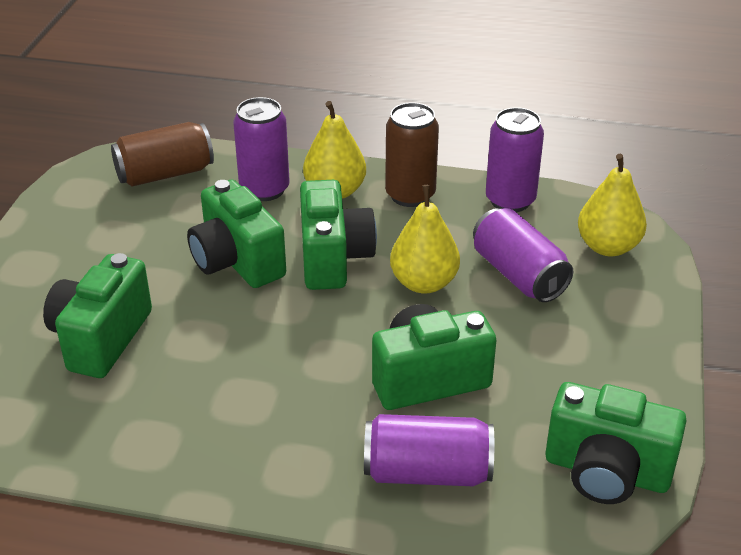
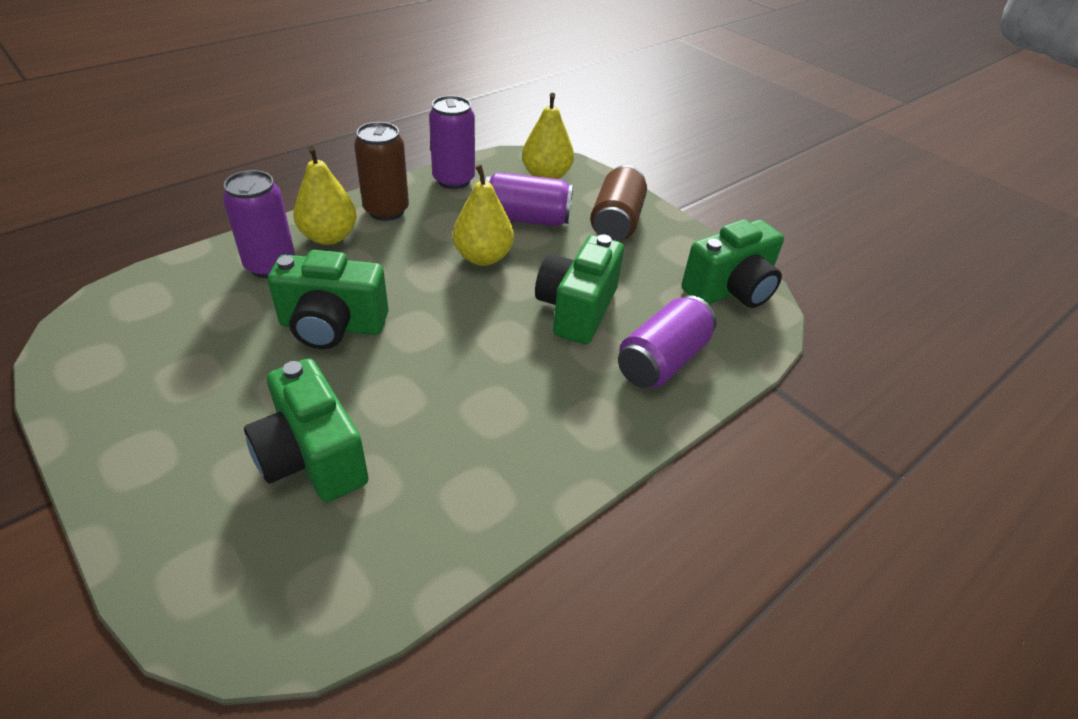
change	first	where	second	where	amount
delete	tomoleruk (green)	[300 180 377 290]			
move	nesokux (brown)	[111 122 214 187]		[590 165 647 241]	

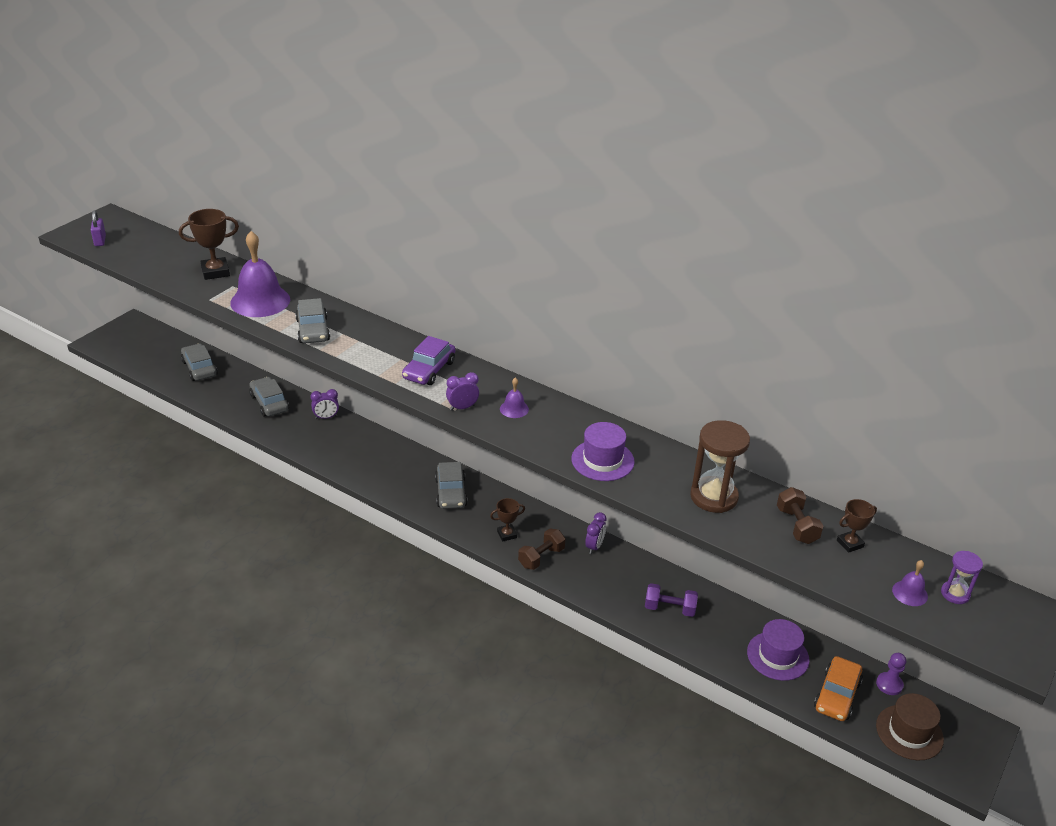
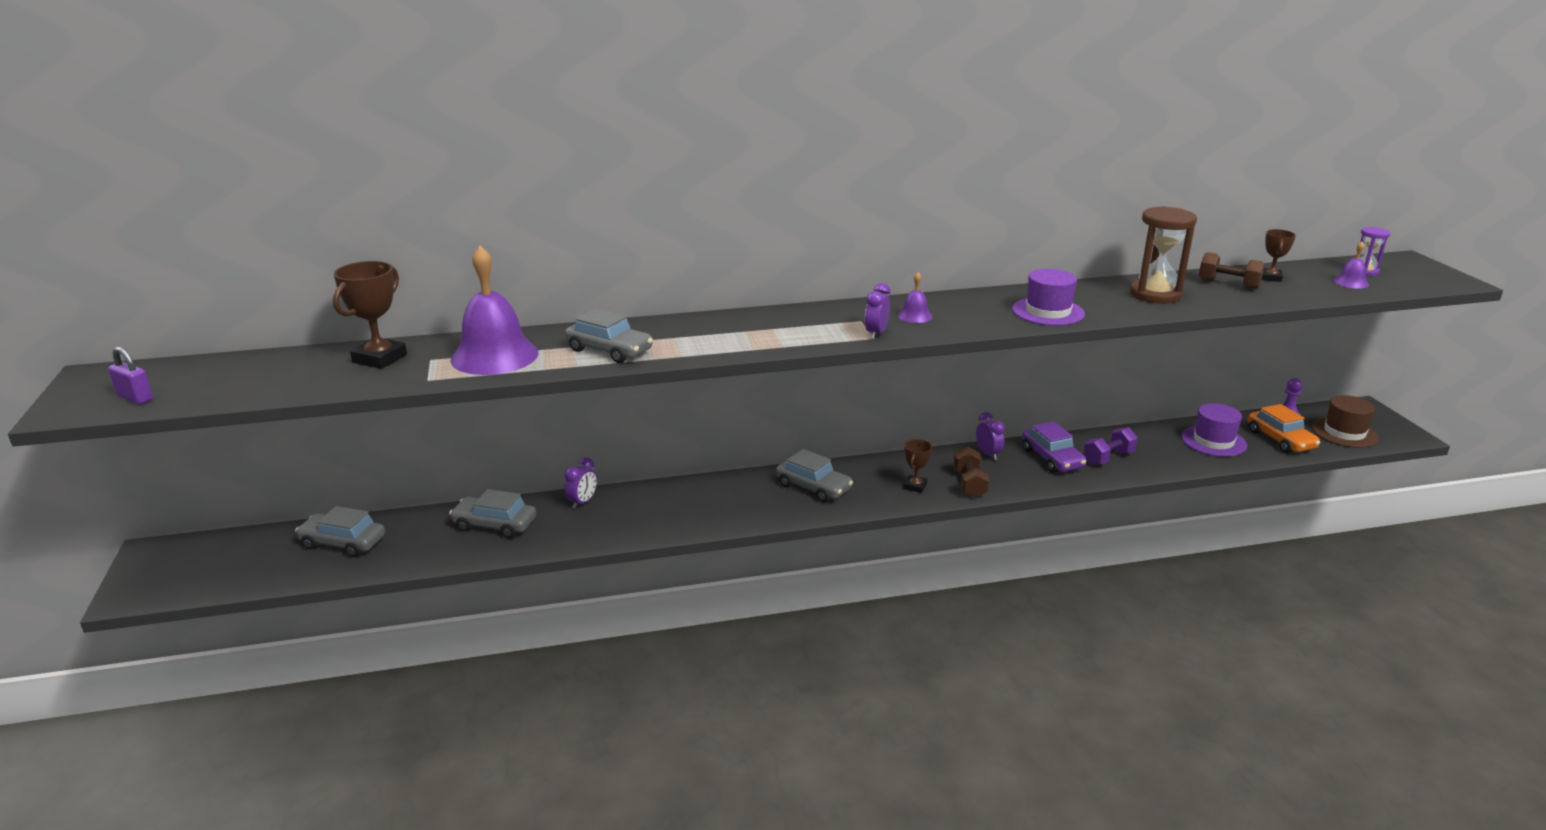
change	first	where	second	where	amount
move	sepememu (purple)	[402 336 455 385]		[1022 421 1087 473]	

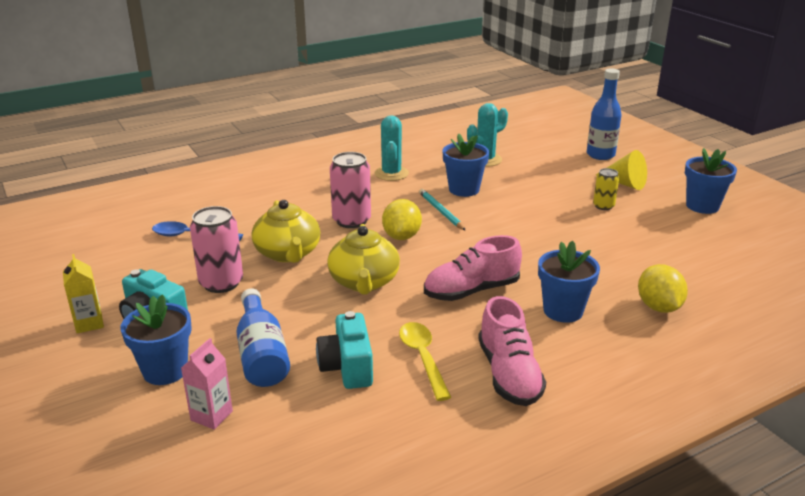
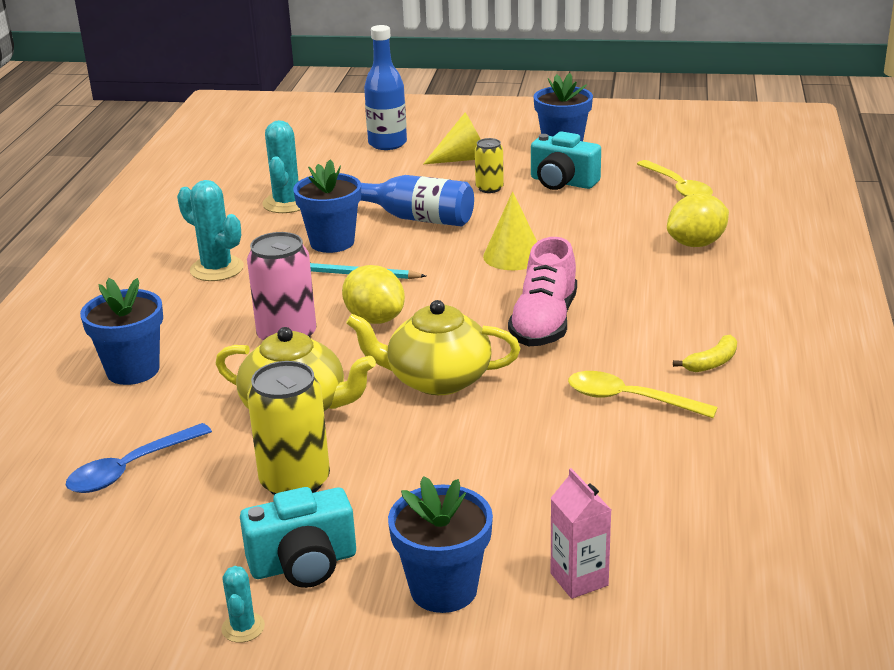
change	first	where	second	where	amount
insert			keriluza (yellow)	[483 191 537 270]	
insert			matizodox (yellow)	[637 160 713 197]	
move	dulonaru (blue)	[236 288 290 387]		[360 175 474 226]	
move	tomoleruk (turquoise)	[316 311 373 389]		[531 131 601 190]	
move	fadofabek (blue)	[538 241 600 323]		[80 278 163 385]	
replace	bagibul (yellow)	[63 254 104 333]	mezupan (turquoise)	[221 566 265 643]	
replace	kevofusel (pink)	[478 296 546 406]	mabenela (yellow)	[673 335 737 372]	
recolor	nesokux (pink)	[190 206 243 293]	nesokux (yellow)	[247 361 330 495]	
rotate	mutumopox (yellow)	[327 224 400 295]		[346 300 520 395]	150 degrees clockwise
rotate	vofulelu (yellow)	[638 264 688 313]		[667 193 729 247]	60 degrees counterclockwise

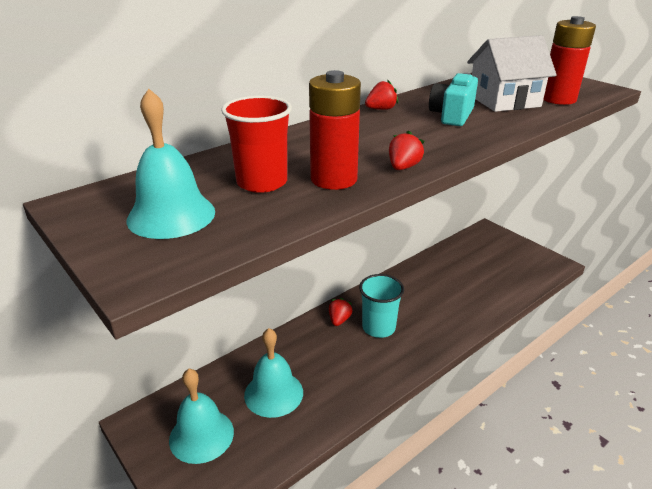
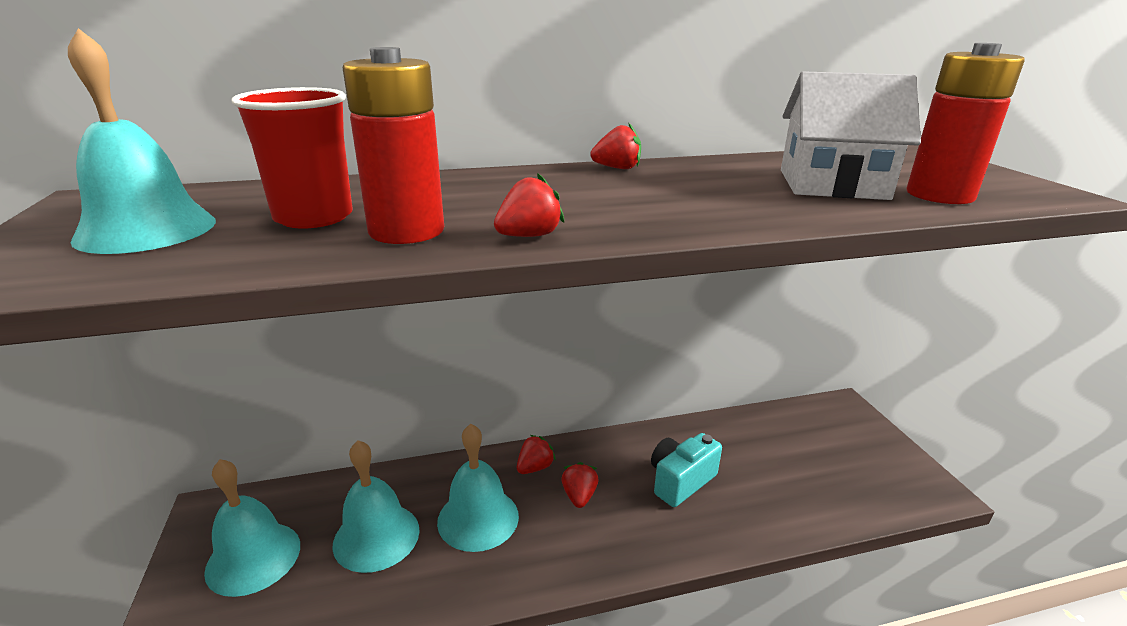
change	first	where	second	where	amount
insert			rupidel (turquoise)	[437 424 519 552]	
move	tomoleruk (turquoise)	[429 73 478 126]		[651 433 722 507]	
replace	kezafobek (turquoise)	[359 274 404 338]	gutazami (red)	[561 462 598 508]	

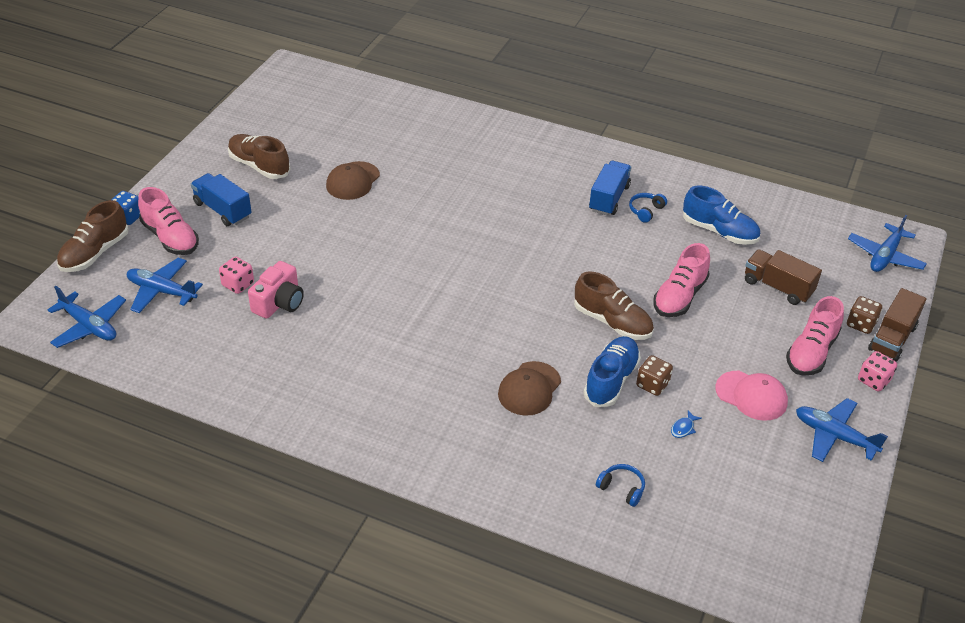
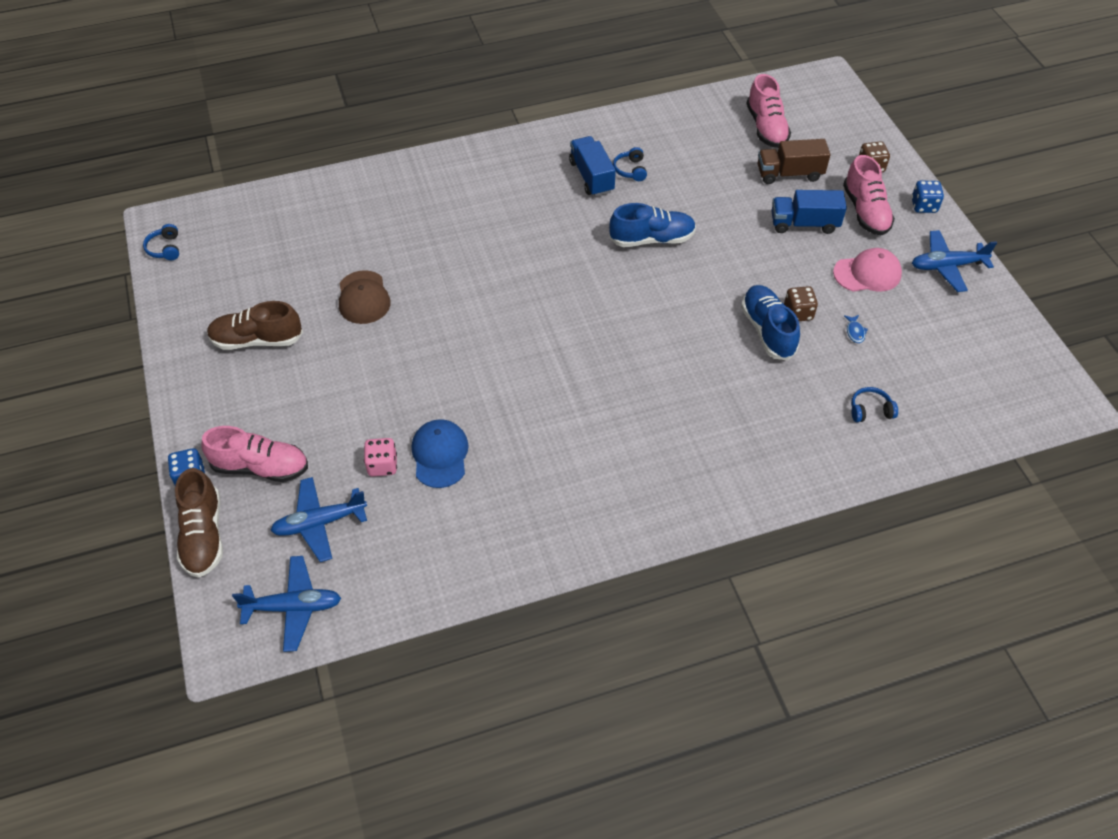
change	first	where	second	where	amount
delete	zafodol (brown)	[498 361 561 416]			
delete	kevofusel (brown)	[574 271 654 340]			
delete	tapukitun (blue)	[848 215 927 272]			
delete	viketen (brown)	[868 288 927 362]			
insert			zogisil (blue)	[143 224 179 260]	
move	viketen (blue)	[191 173 252 226]		[771 190 847 234]	
move	kevofusel (pink)	[653 243 710 317]		[746 74 791 148]	
move	kevofusel (blue)	[683 186 760 245]		[609 203 696 247]	
replace	tomoleruk (pink)	[248 261 304 319]	zafodol (blue)	[411 419 469 488]	
recolor	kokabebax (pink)	[858 351 897 391]	kokabebax (blue)	[912 181 944 213]	

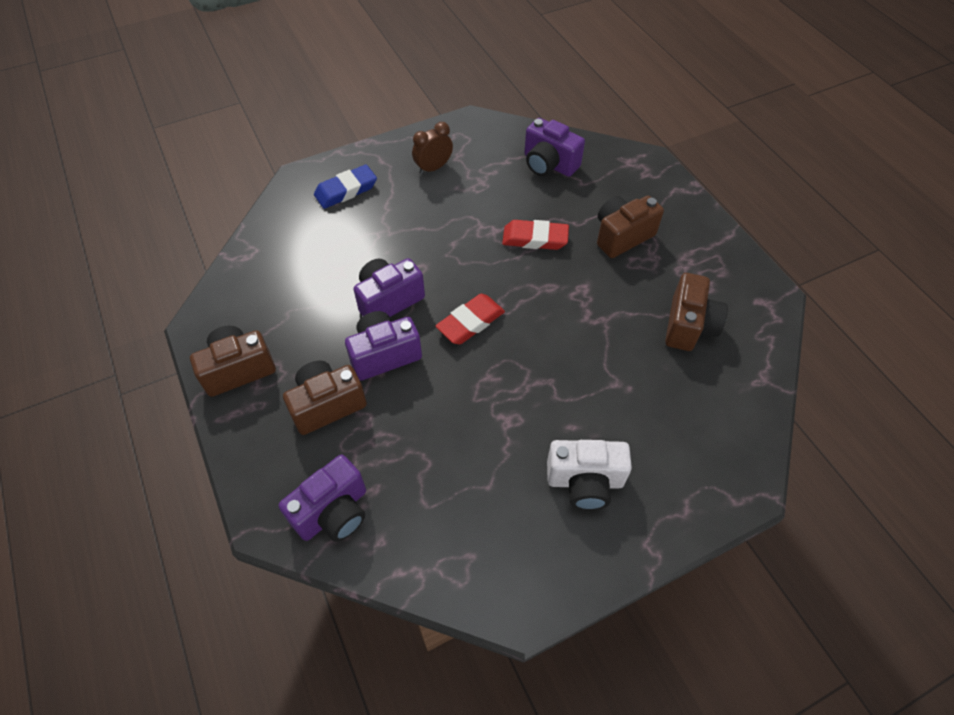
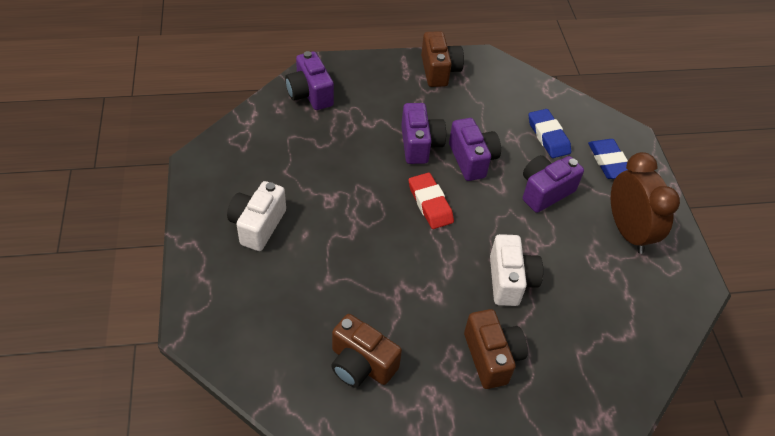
change	first	where	second	where	amount
delete	tomoleruk (brown)	[283 361 367 435]			
insert			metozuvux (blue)	[529 109 571 158]	
move	tomoleruk (purple)	[524 118 585 177]		[523 155 584 213]	
replace	metozuvux (red)	[502 220 569 250]	tomoleruk (white)	[490 234 543 306]	
resize	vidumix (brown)	[412 122 453 174]		[611 152 680 254]	x1.75

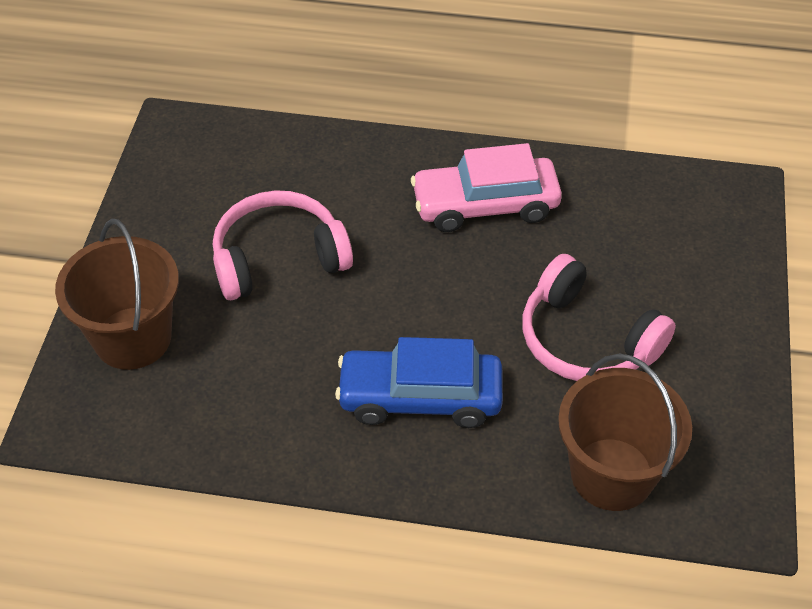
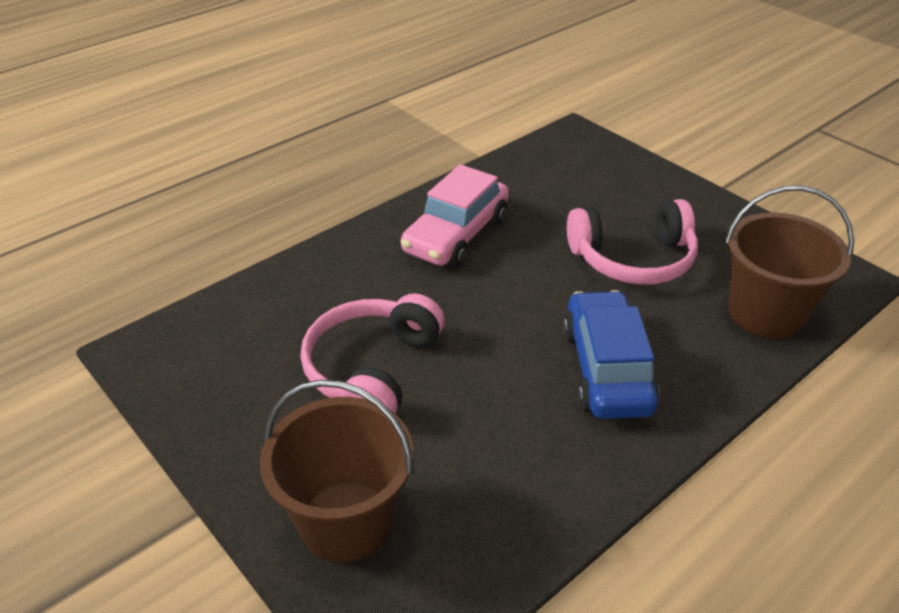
change	first	where	second	where	amount
rotate	sepememu (blue)	[335 337 503 428]		[563 290 660 419]	135 degrees clockwise

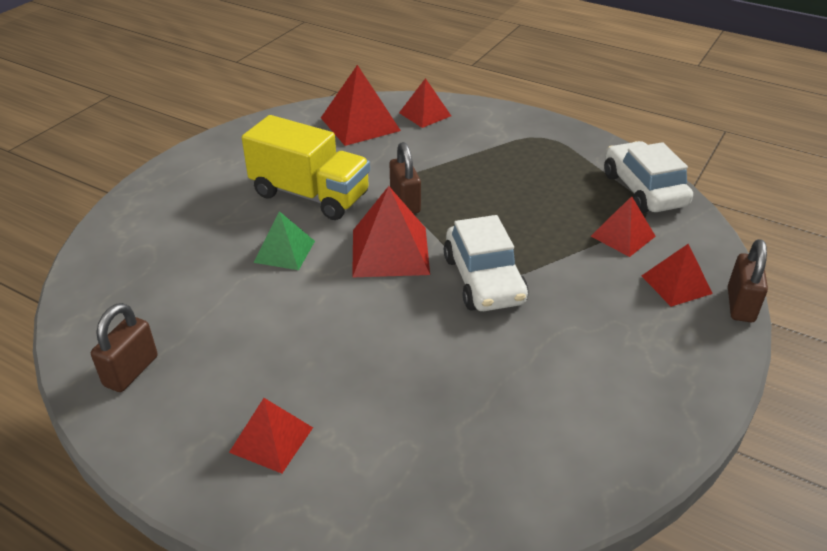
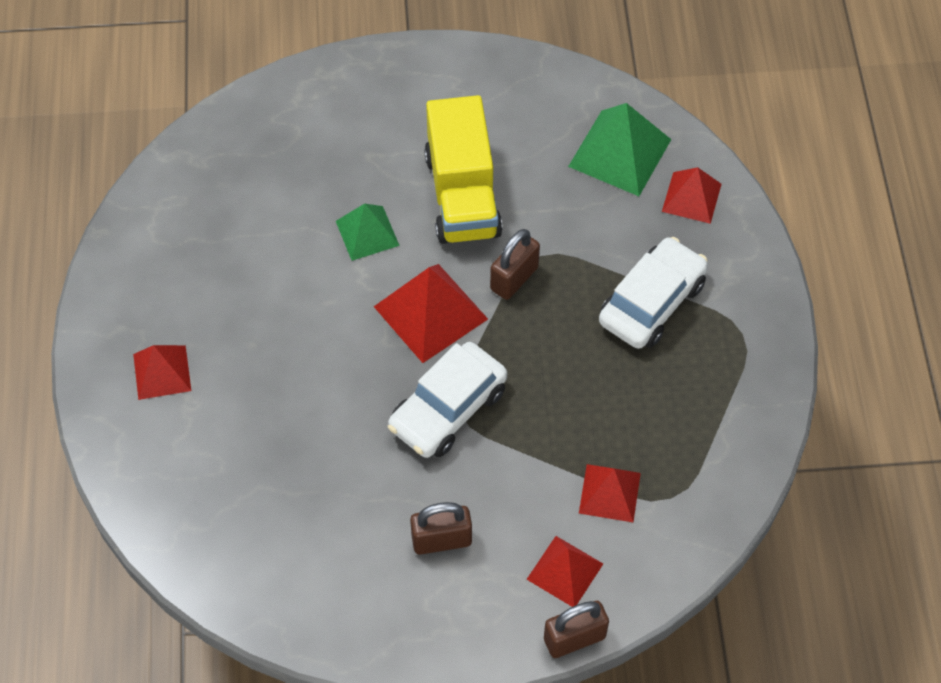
change	first	where	second	where	amount
move	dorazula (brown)	[91 303 158 392]		[410 502 472 555]	
move	sepememu (white)	[604 141 693 213]		[599 237 708 349]	
recolor	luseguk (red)	[321 65 401 146]	luseguk (green)	[568 103 671 196]	

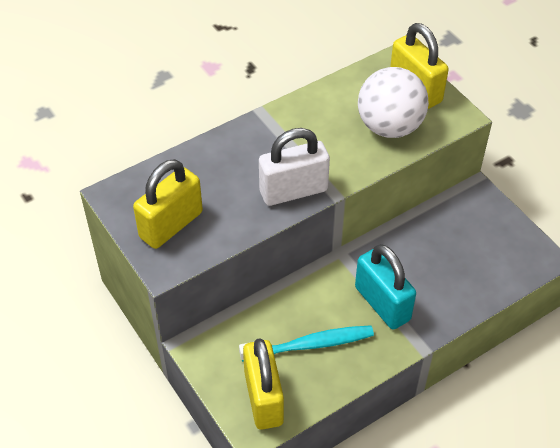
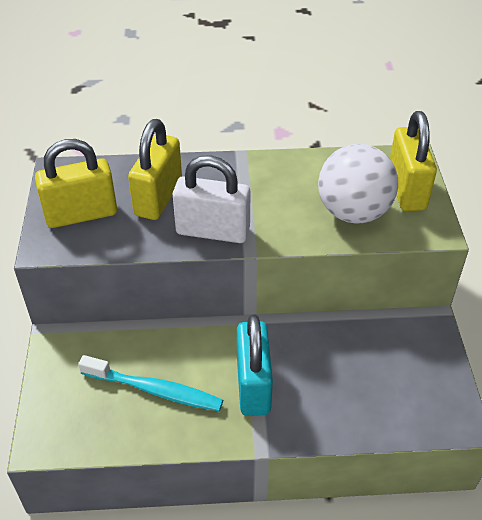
change	first	where	second	where	amount
move	dorazula (yellow)	[243 338 284 430]		[128 119 182 220]	

